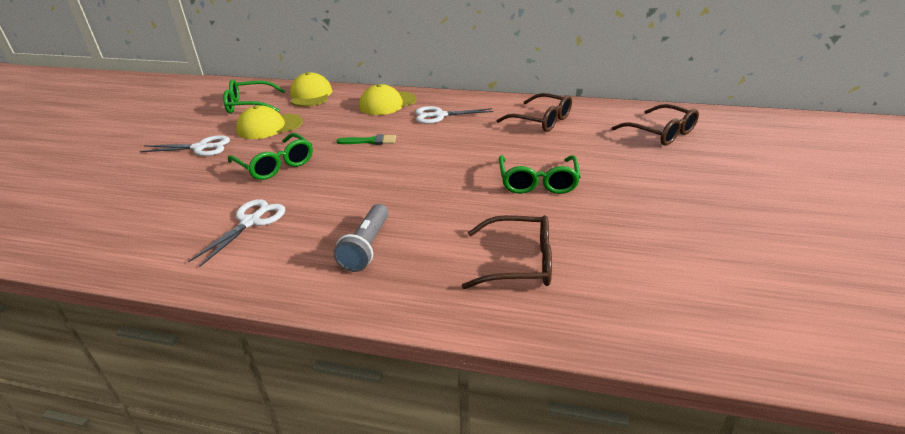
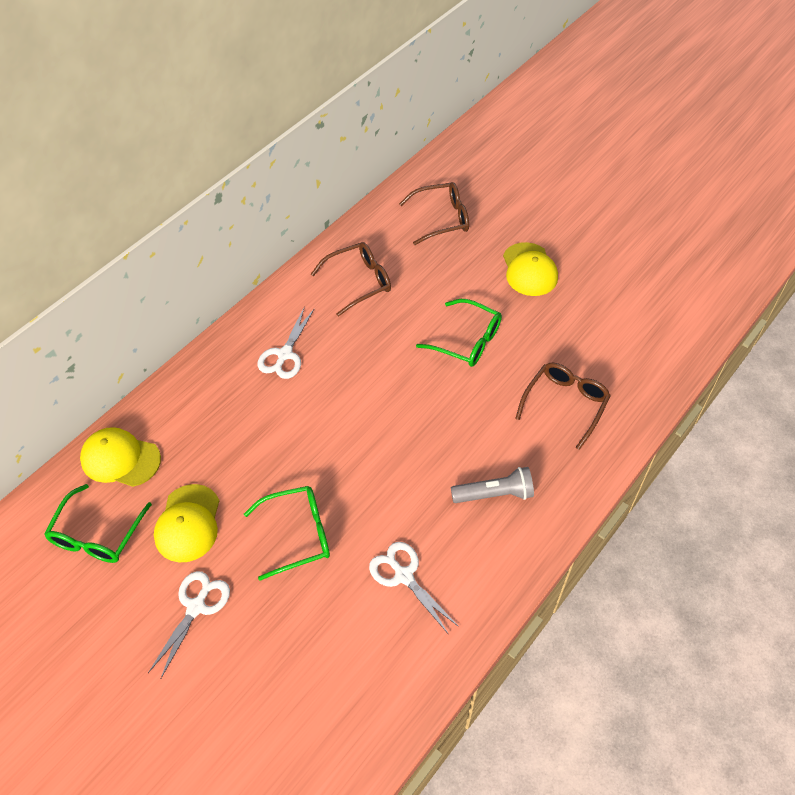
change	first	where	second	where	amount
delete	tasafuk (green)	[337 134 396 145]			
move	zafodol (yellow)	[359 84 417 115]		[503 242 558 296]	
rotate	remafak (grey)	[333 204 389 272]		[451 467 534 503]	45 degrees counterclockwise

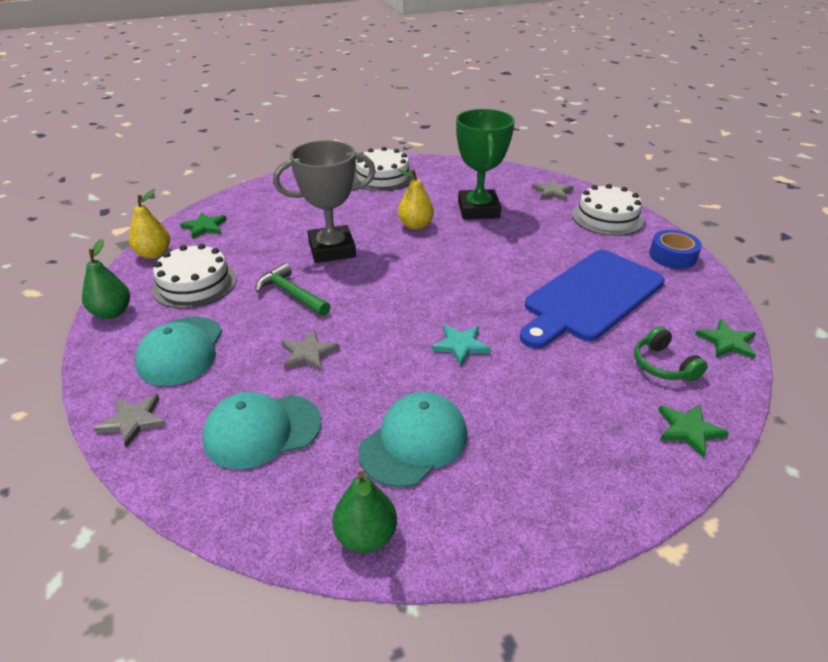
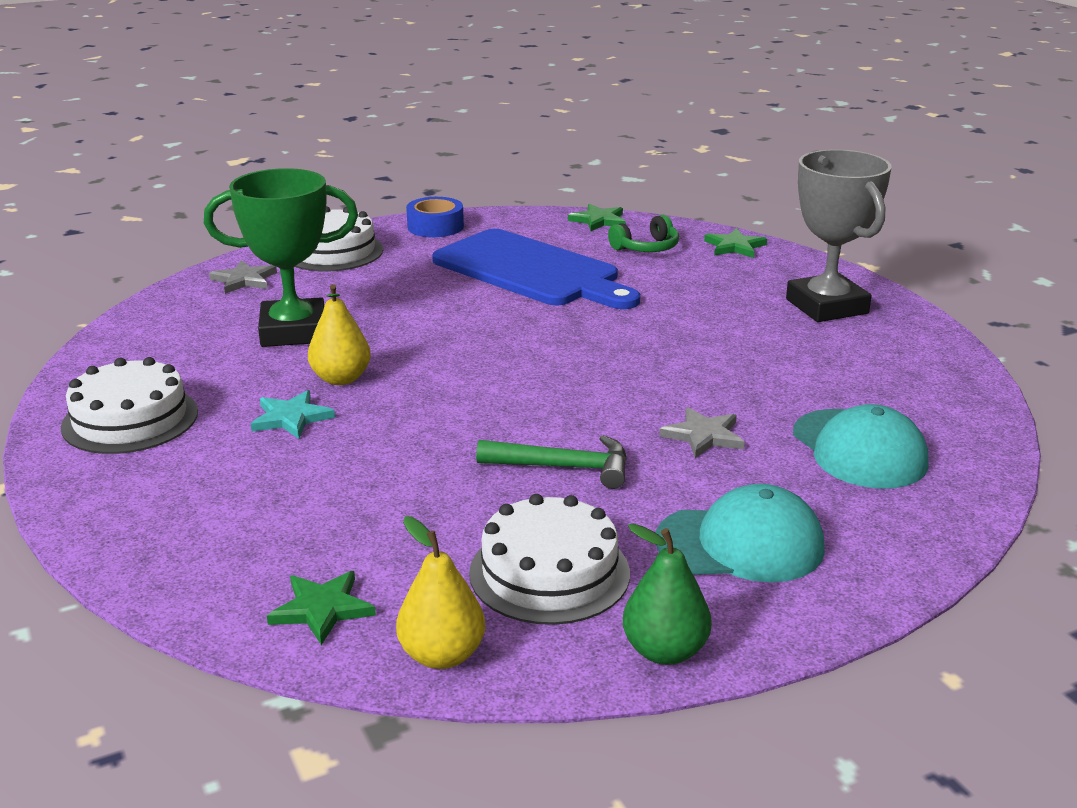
change	first	where	second	where	amount
delete	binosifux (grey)	[94 394 166 448]			
delete	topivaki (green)	[332 471 397 553]			
delete	zafodol (turquoise)	[358 392 467 488]			
move	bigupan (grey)	[273 140 376 263]		[786 149 892 322]	
move	binosifux (turquoise)	[431 325 491 366]		[251 390 335 439]	
rotate	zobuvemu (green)	[256 263 330 316]		[476 435 627 489]	120 degrees counterclockwise

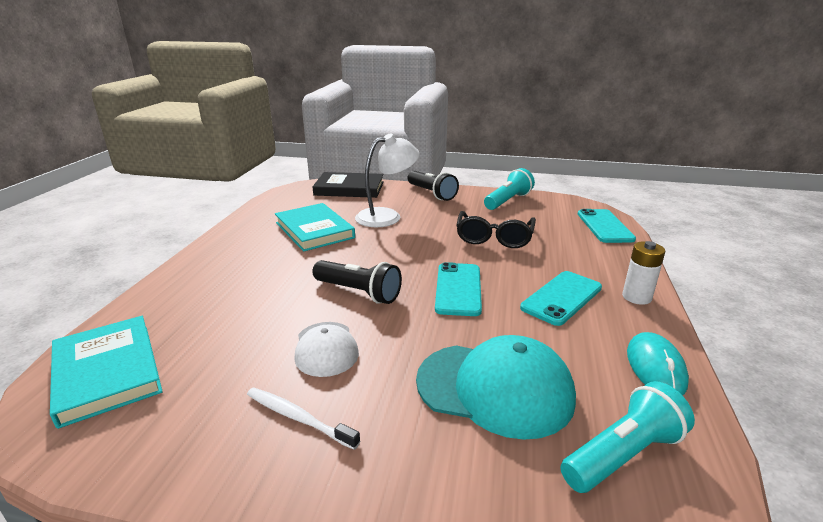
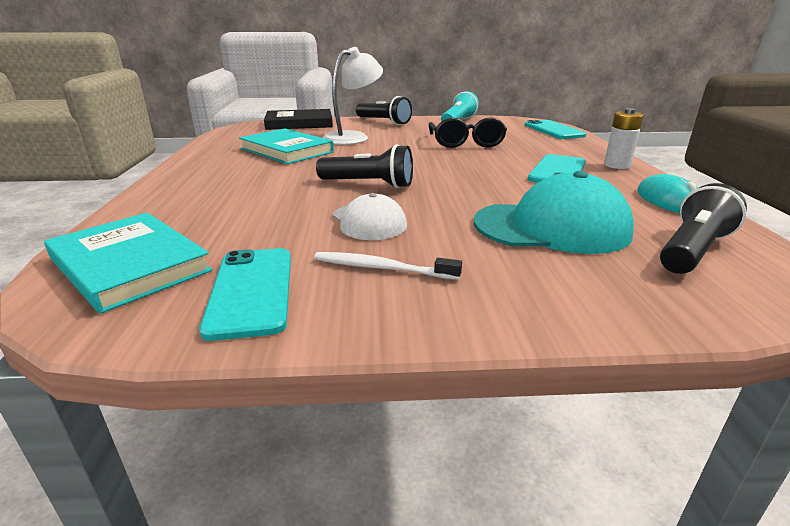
change	first	where	second	where	amount
move	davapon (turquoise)	[435 262 482 316]		[199 248 291 341]	
recolor	remafak (turquoise)	[561 381 695 493]	remafak (black)	[660 183 747 274]	

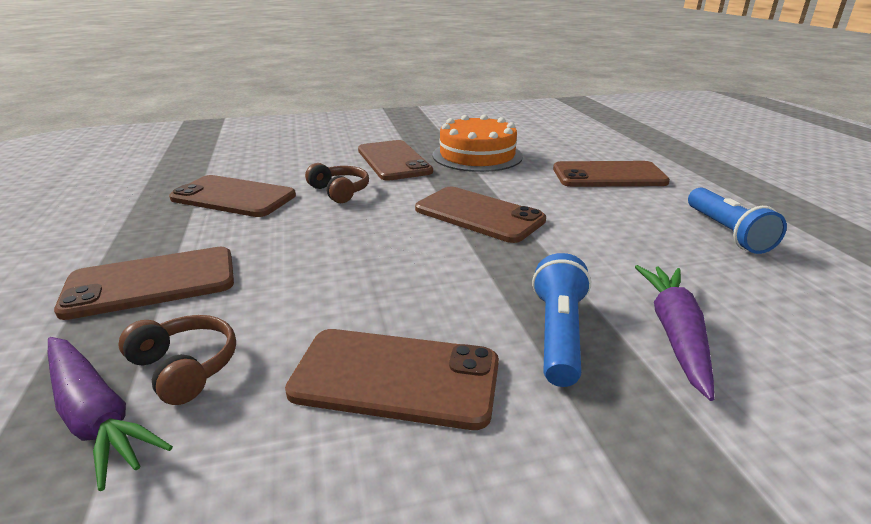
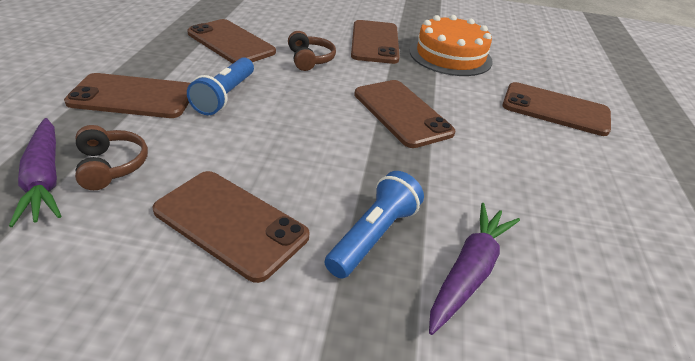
change	first	where	second	where	amount
move	remafak (blue)	[688 188 787 254]		[187 57 254 115]	

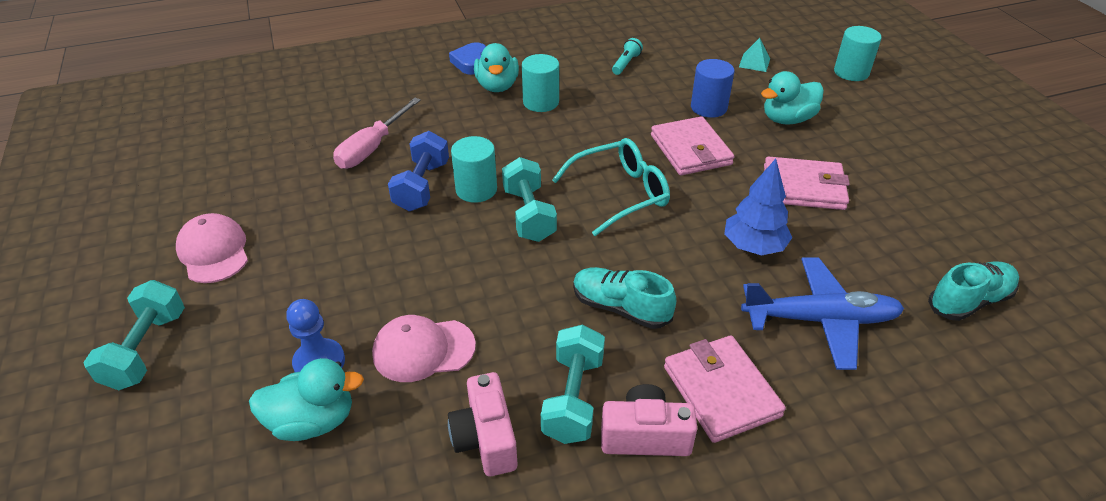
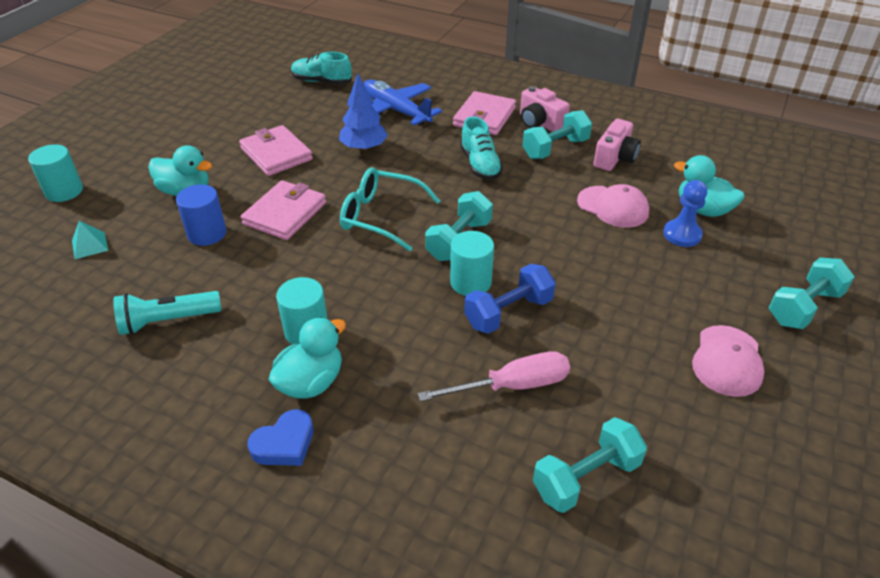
change	first	where	second	where	amount
insert			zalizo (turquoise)	[533 417 647 513]	
resize	remafak (turquoise)	[612 38 643 75]		[113 291 222 335]	x1.62

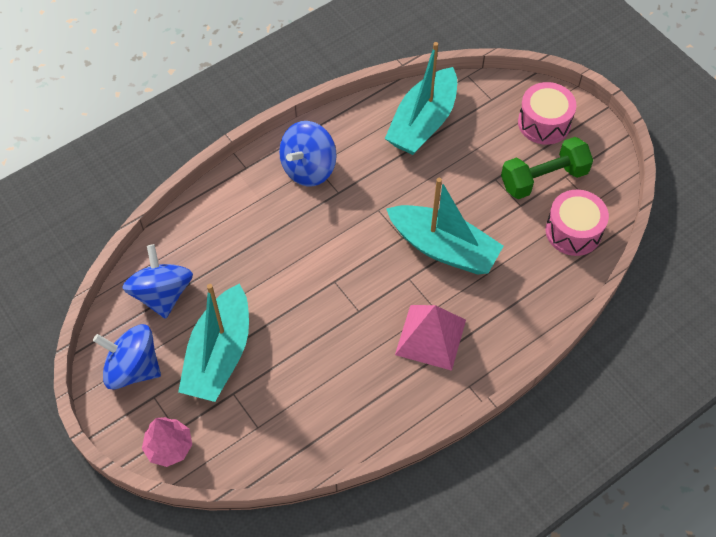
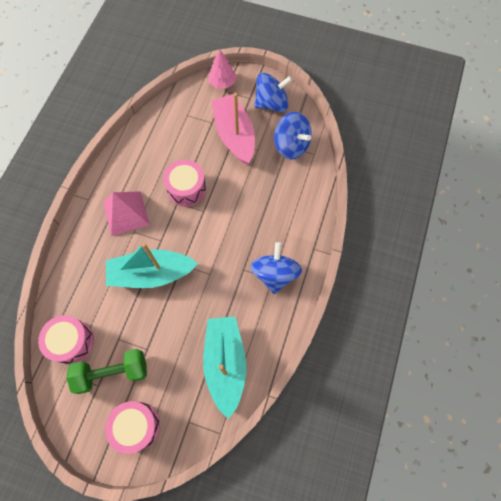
change	first	where	second	where	amount
insert			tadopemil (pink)	[163 160 206 207]	
recolor	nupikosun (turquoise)	[178 284 249 402]	nupikosun (pink)	[211 93 255 165]	
rotate	zalizo (green)	[501 137 593 199]		[67 349 147 394]	45 degrees clockwise

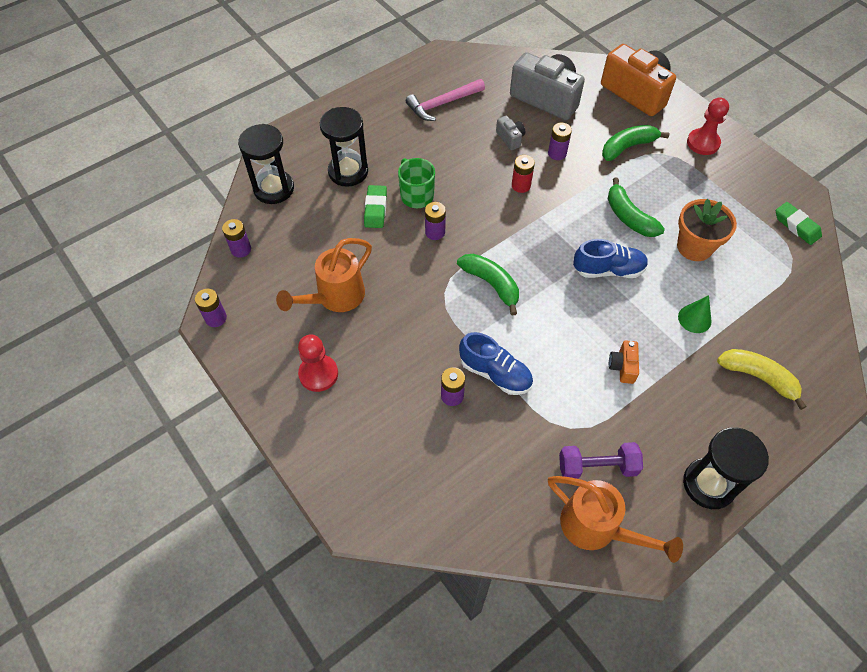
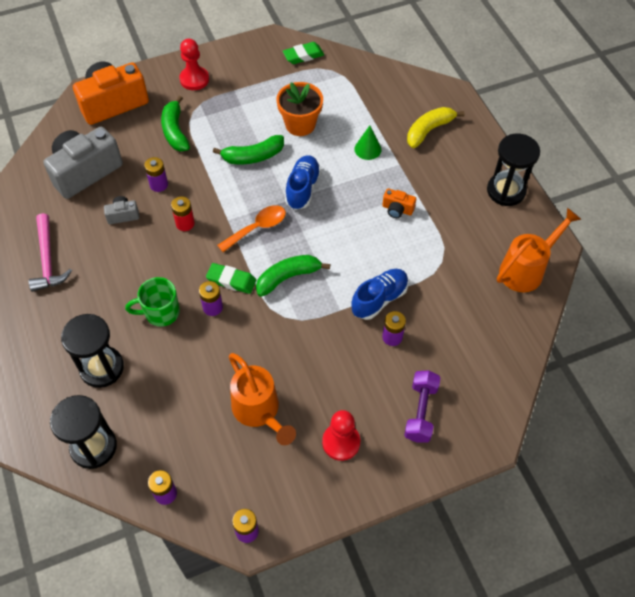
change	first	where	second	where	amount
insert			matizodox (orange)	[217 205 286 252]	
move	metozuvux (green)	[364 185 387 228]		[206 263 256 294]	
move	zalizo (purple)	[559 442 643 479]		[404 370 441 443]	

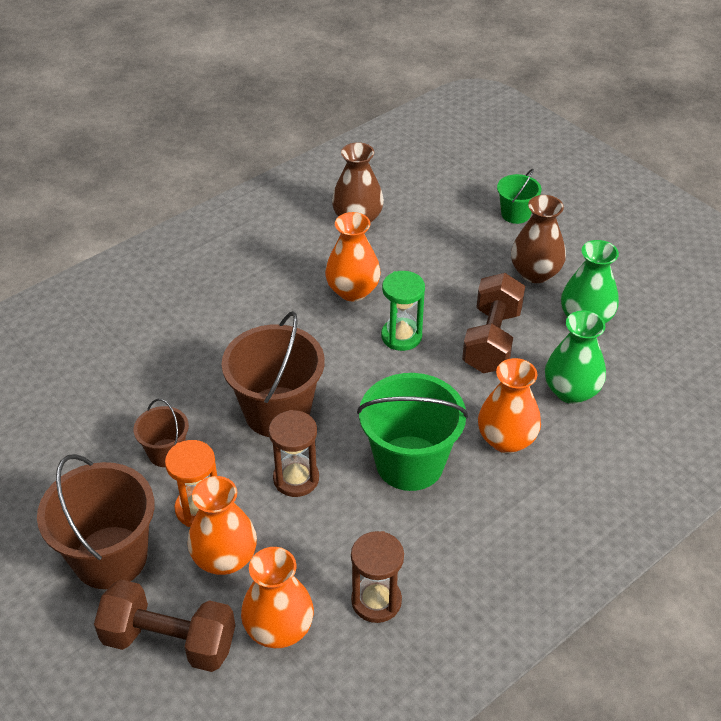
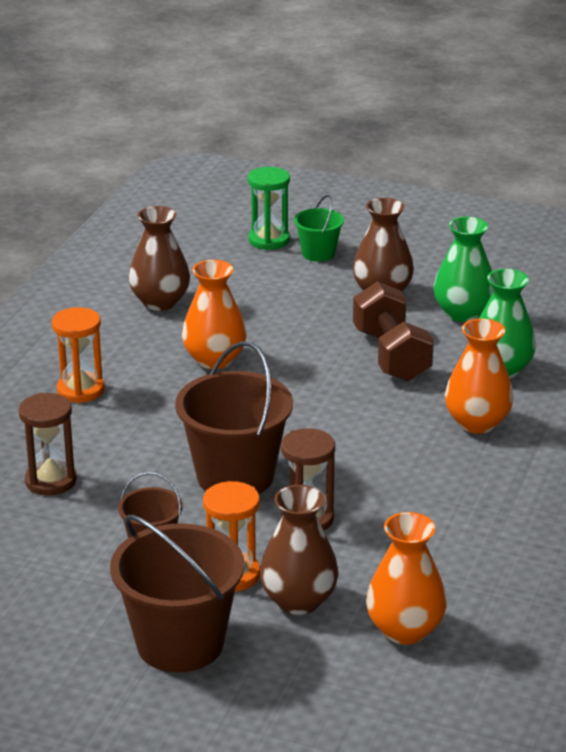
change	first	where	second	where	amount
delete	zalizo (brown)	[94 579 235 672]			
delete	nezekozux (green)	[357 373 468 491]			
insert			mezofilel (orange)	[52 307 105 403]	
move	mezofilel (brown)	[351 531 404 623]		[19 393 77 495]	
move	mezofilel (green)	[381 271 425 351]		[248 167 290 250]	
recolor	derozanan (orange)	[187 476 257 575]	derozanan (brown)	[260 485 339 615]	

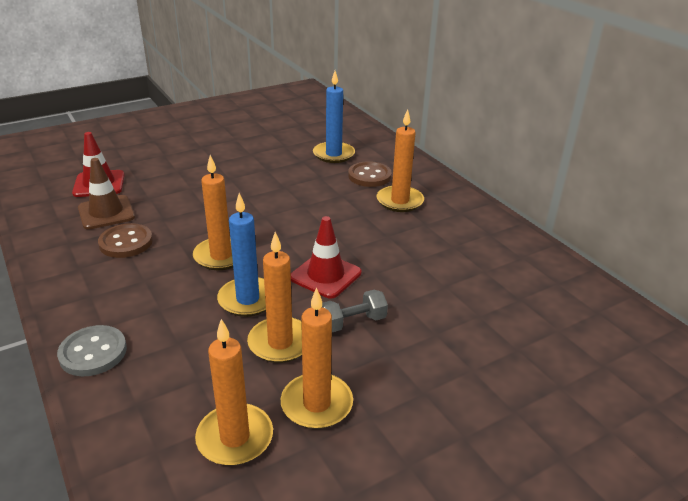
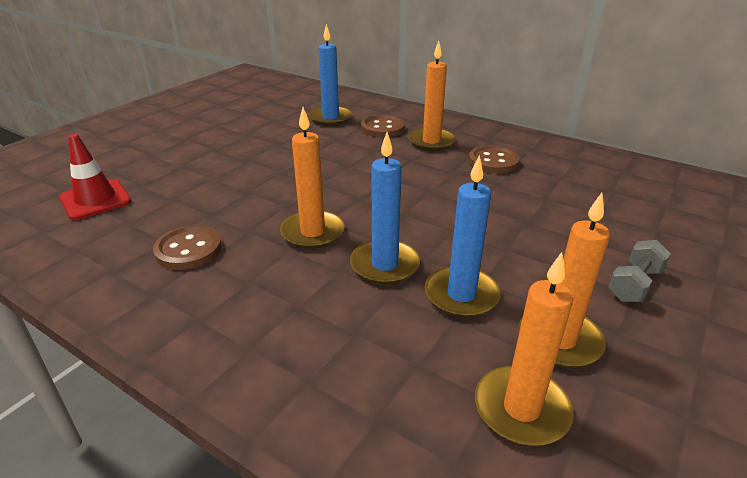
change	first	where	second	where	amount
delete	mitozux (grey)	[57 325 127 376]			
delete	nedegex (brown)	[78 158 135 229]			
delete	nedegex (red)	[291 216 361 298]			
insert			mitozux (brown)	[469 145 520 174]	
move	zalizo (grey)	[322 290 388 332]		[608 240 671 302]	
recolor	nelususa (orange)	[247 232 302 363]	nelususa (blue)	[424 155 501 318]	

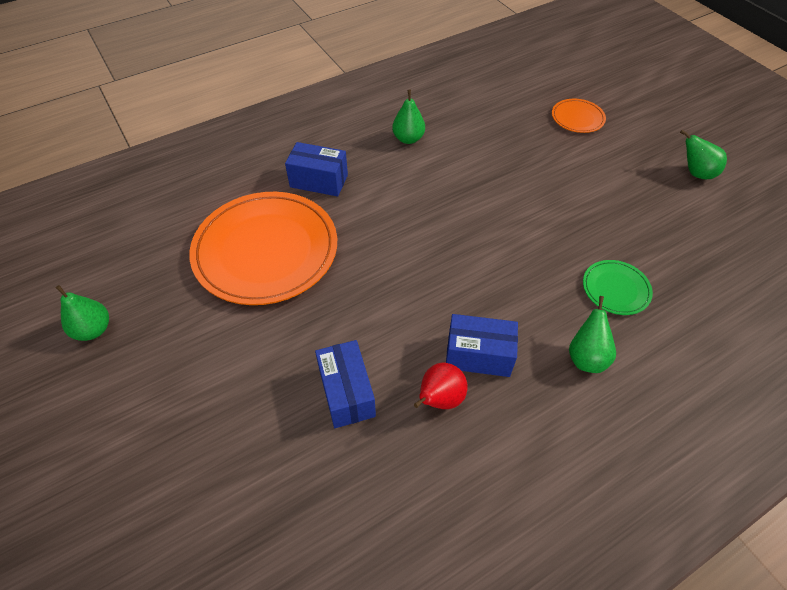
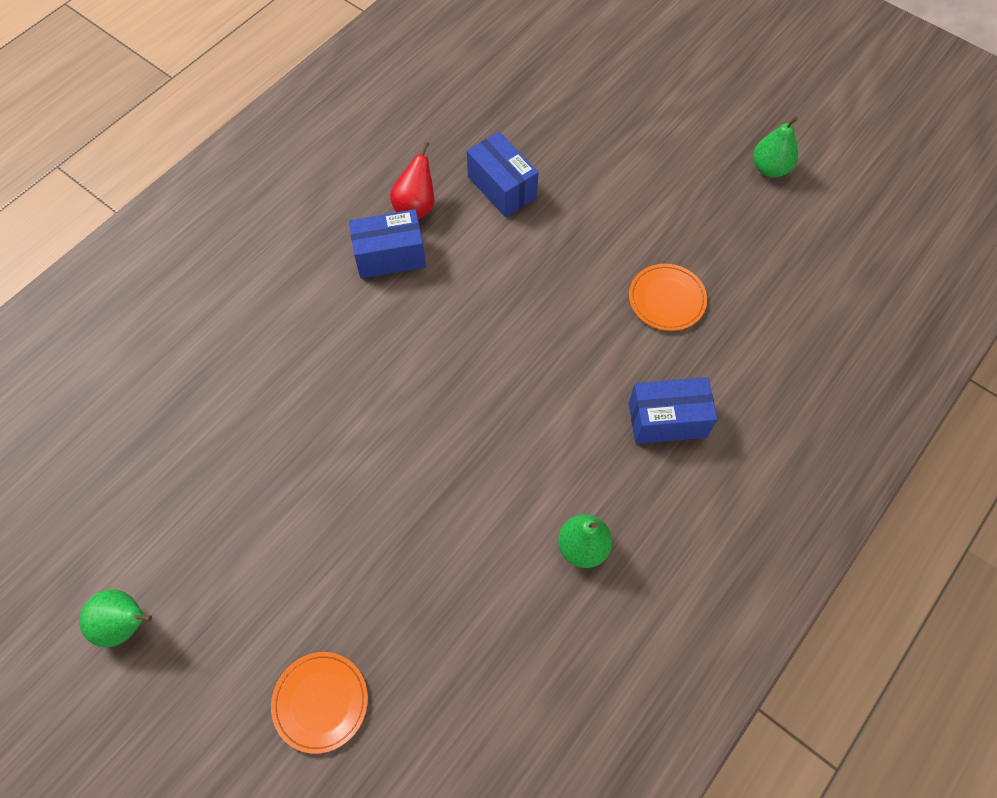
change	first	where	second	where	amount
delete	topivaki (green)	[569 296 616 373]			
delete	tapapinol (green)	[583 260 653 315]			
resize	tapapinol (orange)	[189 192 337 305]		[629 264 707 331]	x0.44

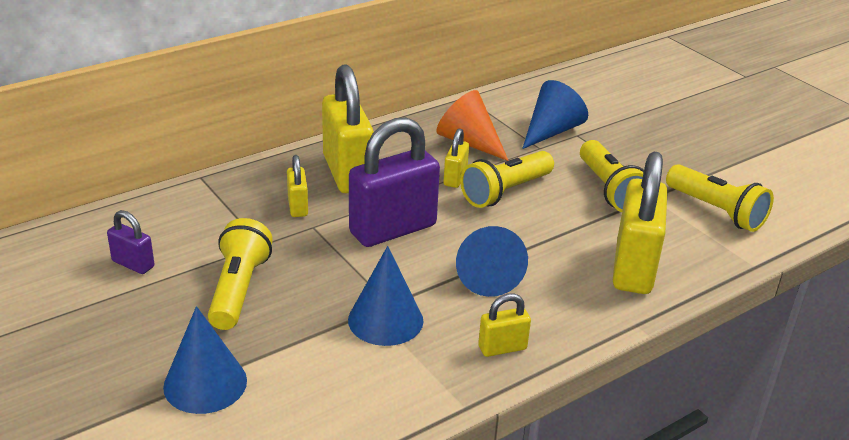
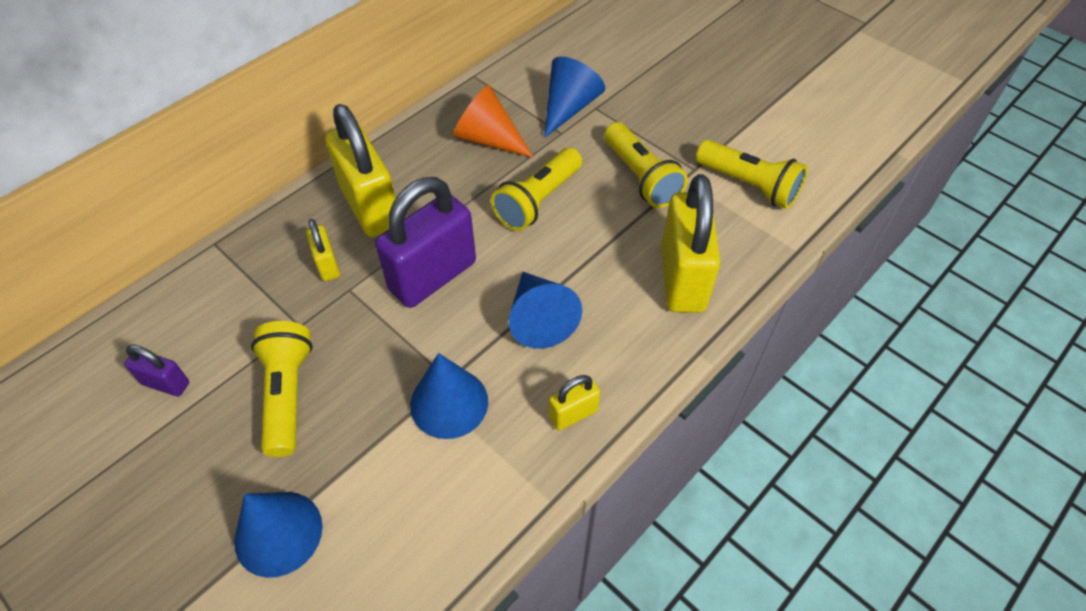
change	first	where	second	where	amount
delete	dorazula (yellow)	[443 128 469 188]			

